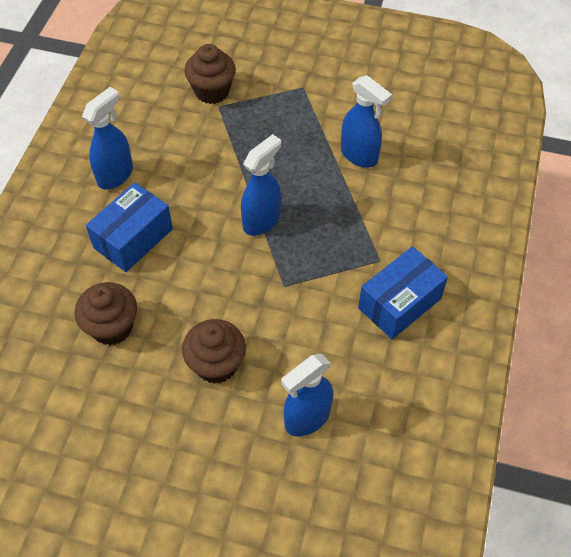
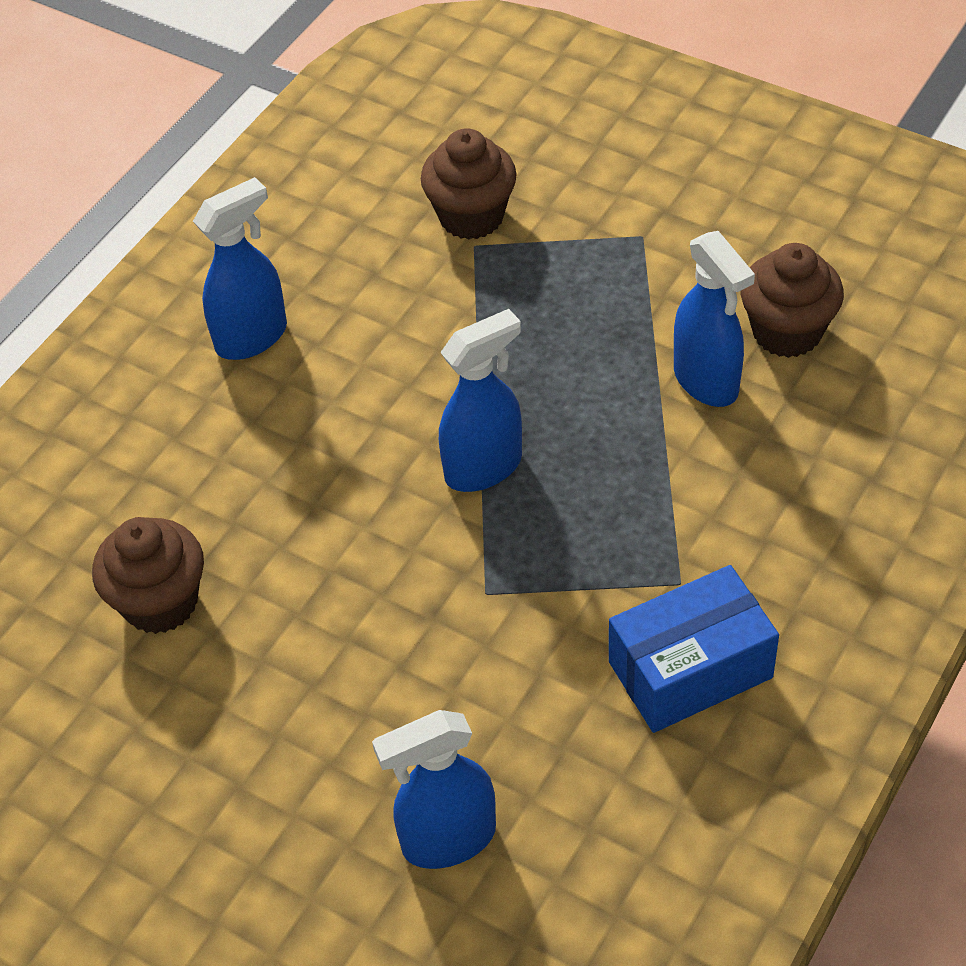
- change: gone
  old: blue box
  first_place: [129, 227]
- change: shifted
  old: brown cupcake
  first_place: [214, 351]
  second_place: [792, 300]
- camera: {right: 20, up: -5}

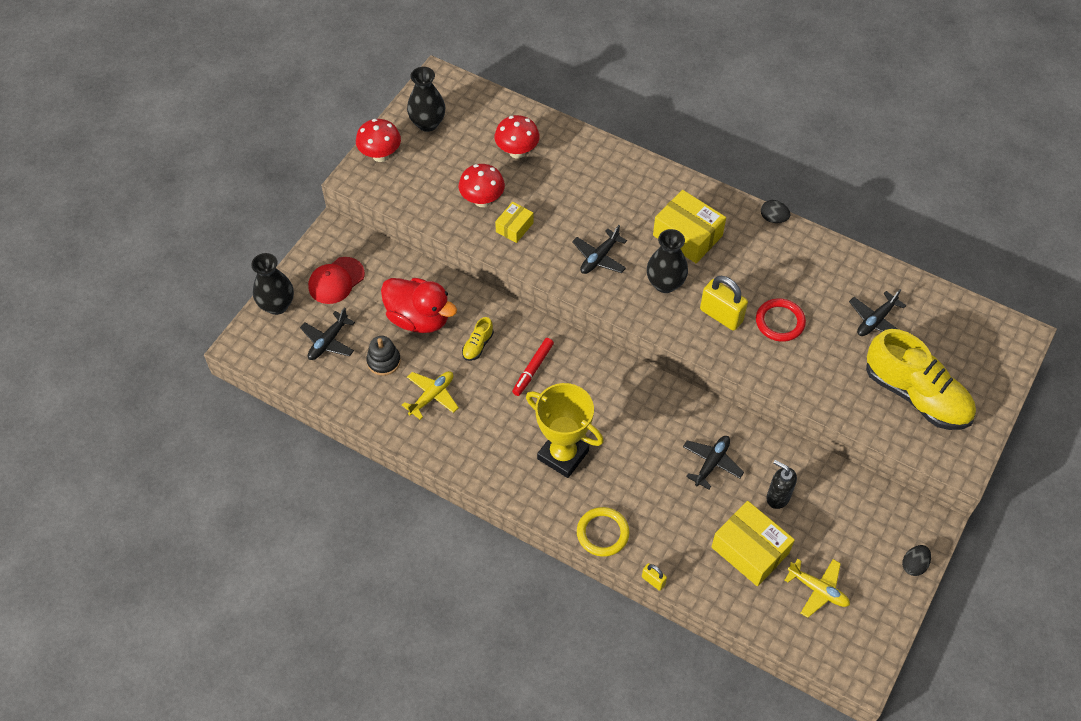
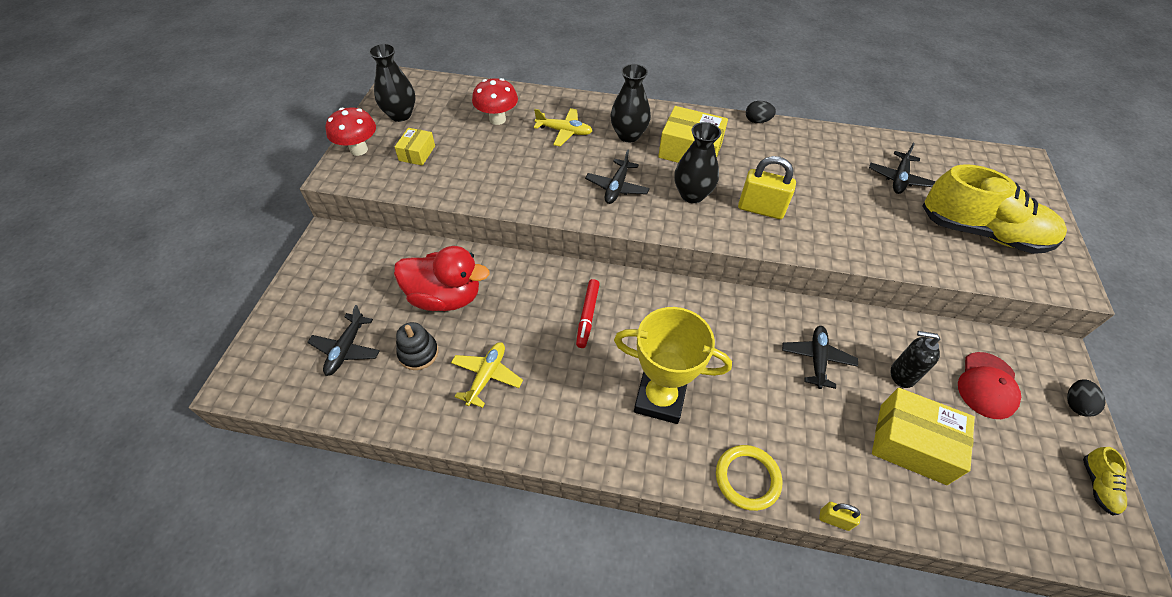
- change: gone
  old: red mushroom
  first_place: [482, 185]
- change: gone
  old: red ring
  first_place: [781, 320]
- change: shifted
  old: black vase
  first_place: [272, 284]
  second_place: [630, 103]
- change: shifted
  old: red cap
  first_place: [336, 280]
  second_place: [989, 385]
- change: shifted
  old: yellow shoe
  first_place: [478, 339]
  second_place: [1105, 481]
- change: shifted
  old: yellow box
  first_place: [514, 222]
  second_place: [415, 146]
- change: shifted
  old: yellow plane
  first_place: [817, 588]
  second_place: [563, 127]
- camera: {right: -20, up: -5}

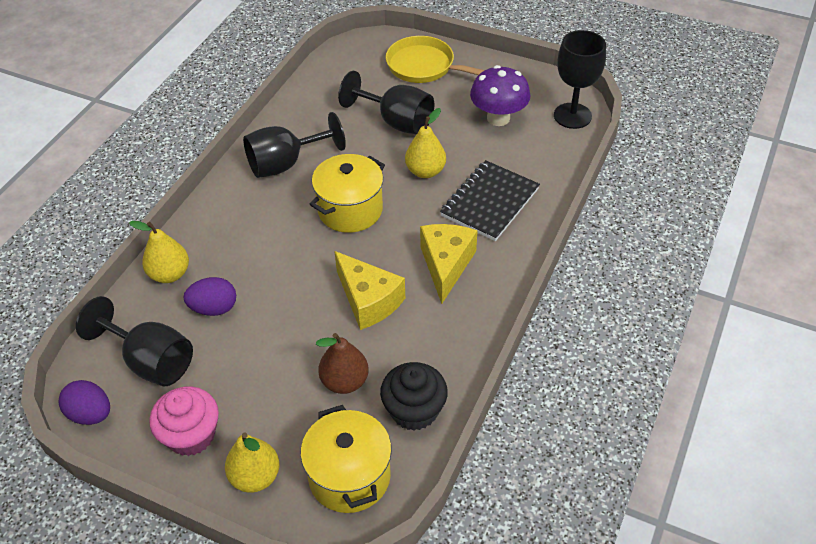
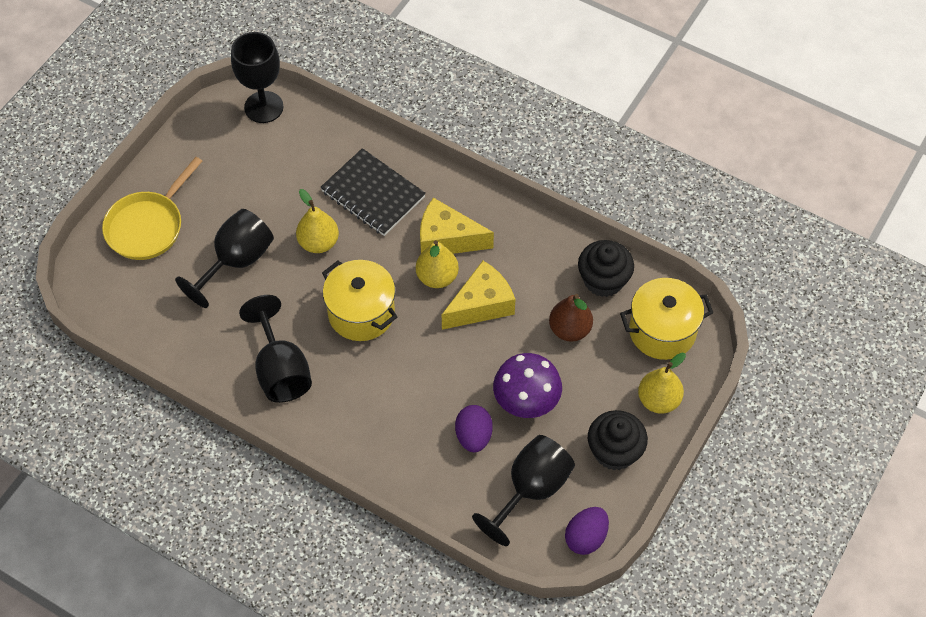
- change: shifted
  old: yellow pear
  first_place: [159, 252]
  second_place: [437, 264]
- change: shifted
  old: purple mushroom
  first_place: [500, 95]
  second_place: [527, 385]
- change: repainted
  old: pink cupcake
  new: black cupcake
  first_place: [184, 421]
  second_place: [618, 440]
- camera: {right: -85, up: 10}

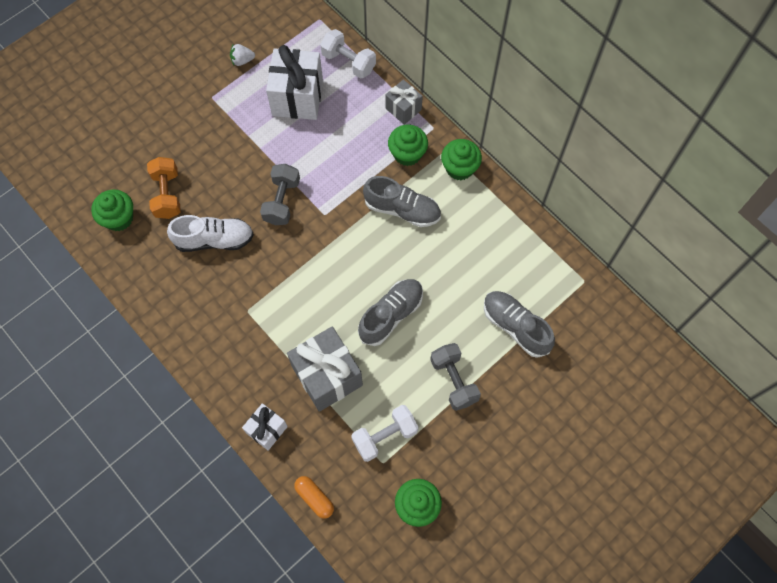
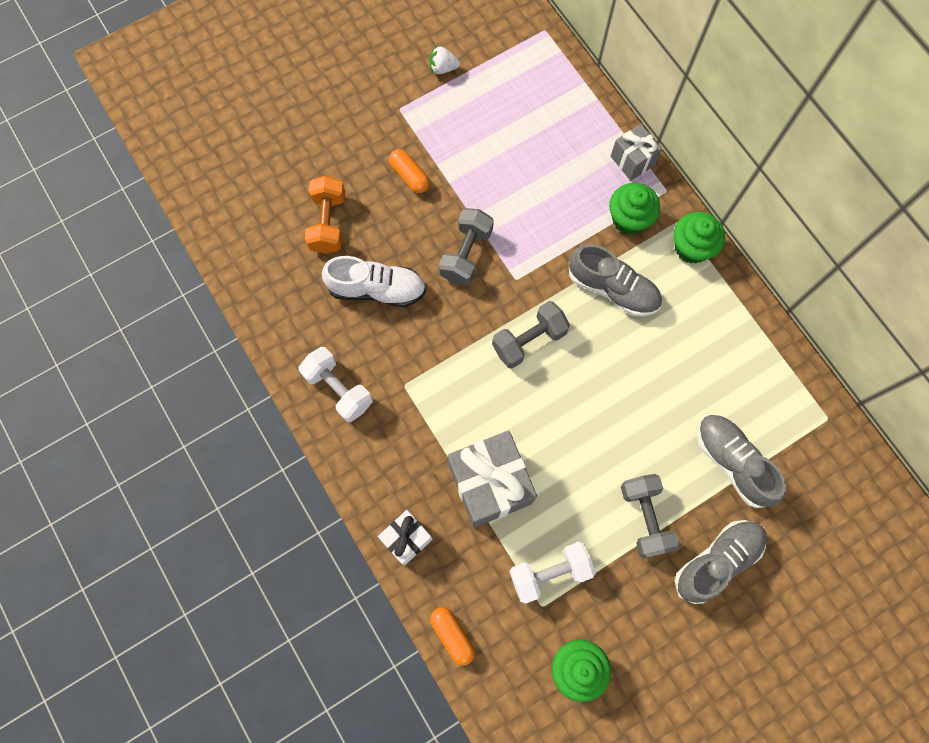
- change: gone
  old: green cupcake
  first_place: [112, 210]
- change: gone
  old: white gift
  first_place: [294, 82]
- change: new
  new: orange capsule
  second_place: [409, 171]
- change: new
  new: grey dumbbell
  second_place: [531, 335]
- change: shifted
  old: white dumbbell
  first_place: [348, 54]
  second_place: [336, 384]
- change: shifted
  old: grey shoe
  first_place: [390, 312]
  second_place: [721, 562]
- camera: {right: 10, up: 5}

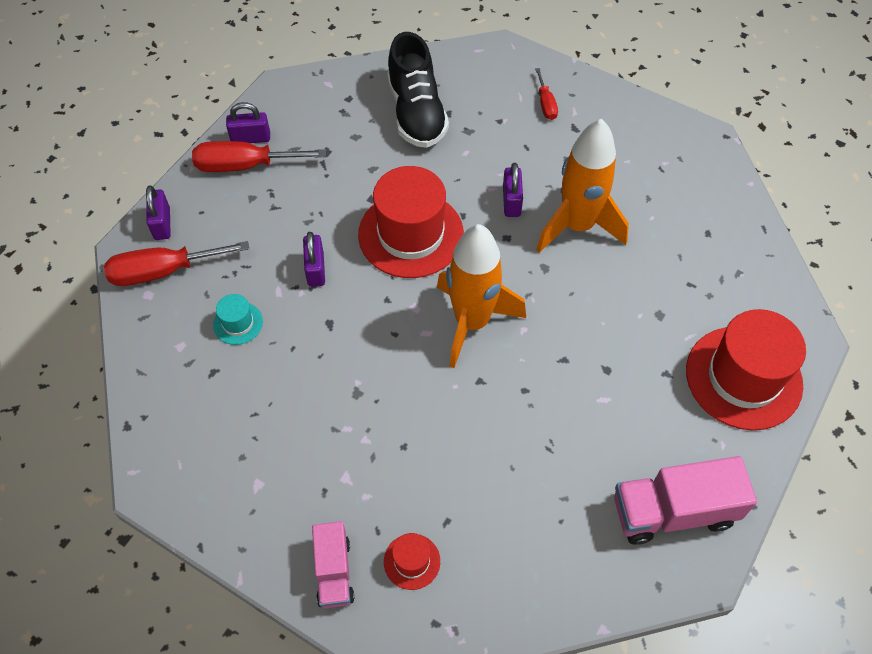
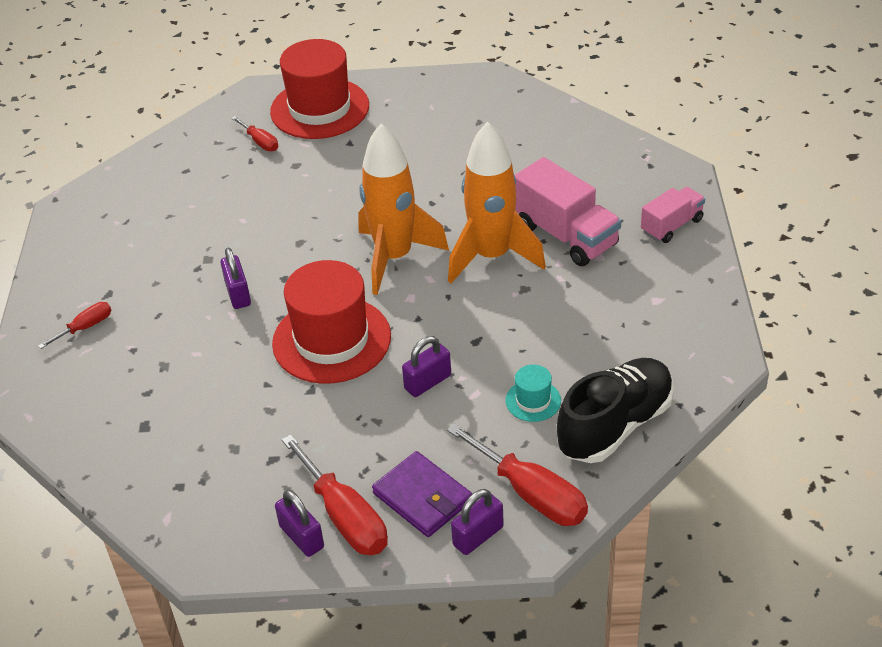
- change: gone
  old: red hat
  first_place: [412, 561]
- change: new
  new: red screwdriver
  second_place: [254, 133]
- change: new
  new: purple wallet
  second_place: [422, 494]
- change: shifted
  old: black shoe
  first_place: [418, 90]
  second_place: [615, 410]
- change: shifted
  old: orange rocket
  first_place: [582, 186]
  second_place: [497, 202]
- change: shifted
  old: pink truck
  first_place: [685, 500]
  second_place: [568, 211]
- change: rotated
  old: purple padlock
  first_place: [513, 190]
  second_place: [235, 278]
  degrees: -75
- camera: {right: -120, up: -15}

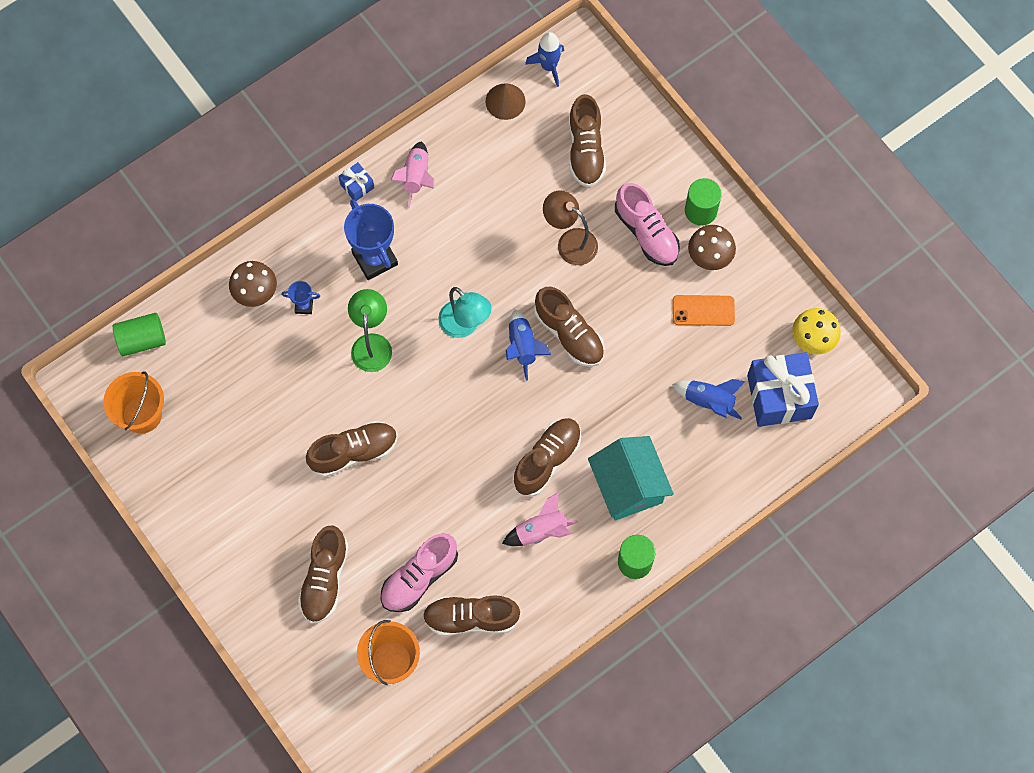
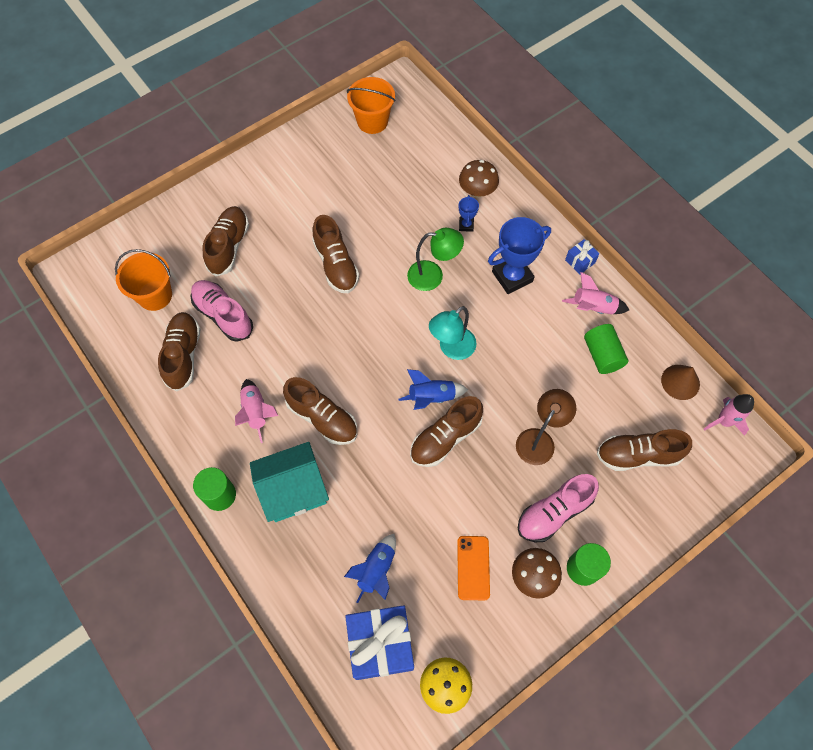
- change: shifted
  old: green cylinder
  first_place: [139, 334]
  second_place: [606, 349]
- change: repainted
  old: blue rocket
  new: pink rocket
  first_place: [544, 59]
  second_place: [729, 415]
- change: rotated
  old: brown shoe
  first_place: [323, 575]
  second_place: [226, 241]
  degrees: 90
- camera: {right: 90, up: -5}

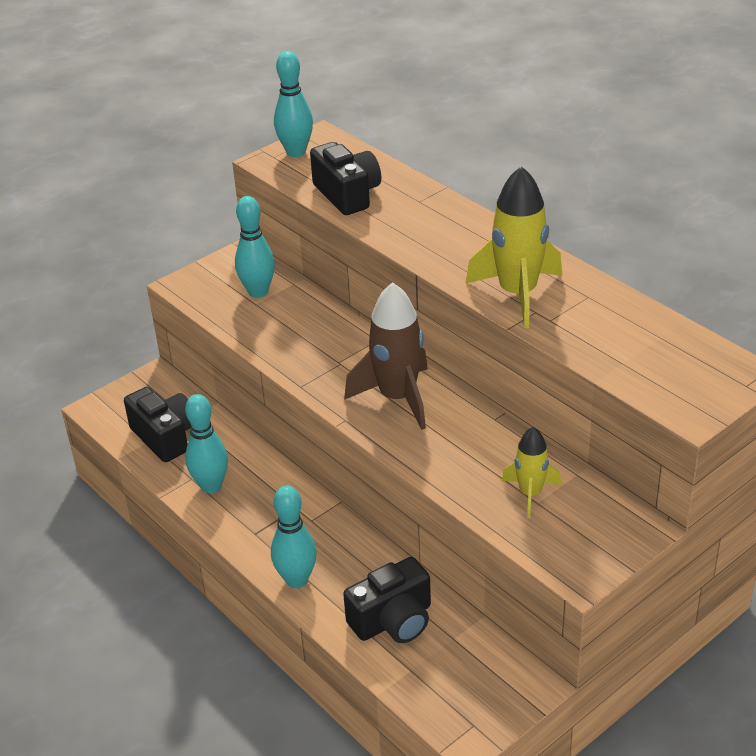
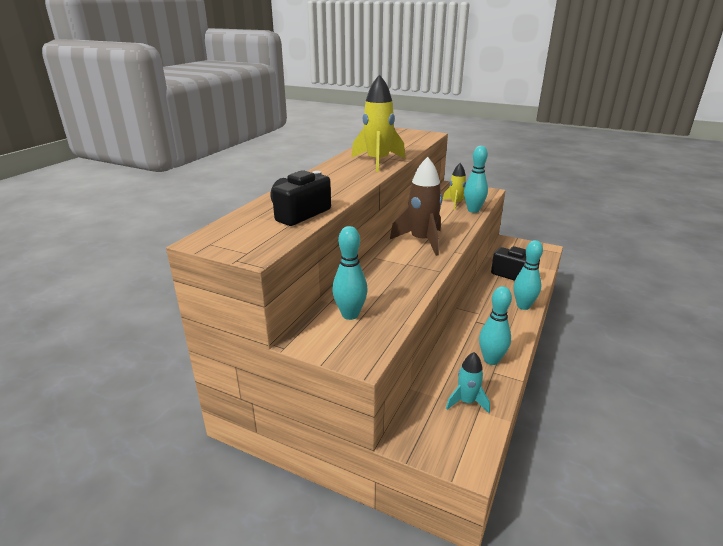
- change: shifted
  old: turquoise bowling pin
  first_place: [293, 104]
  second_place: [476, 179]
- change: swapped
  old: black camera
  new: turquoise rocket
  first_place: [157, 424]
  second_place: [468, 382]
- camera: {right: -115, up: -10}

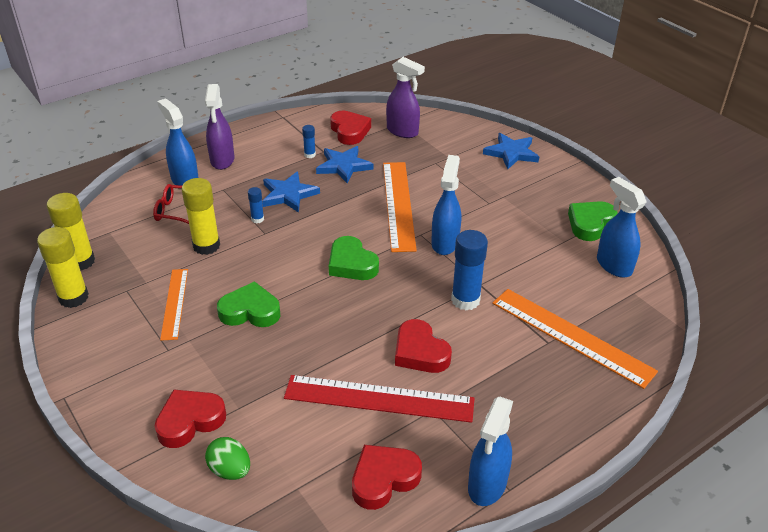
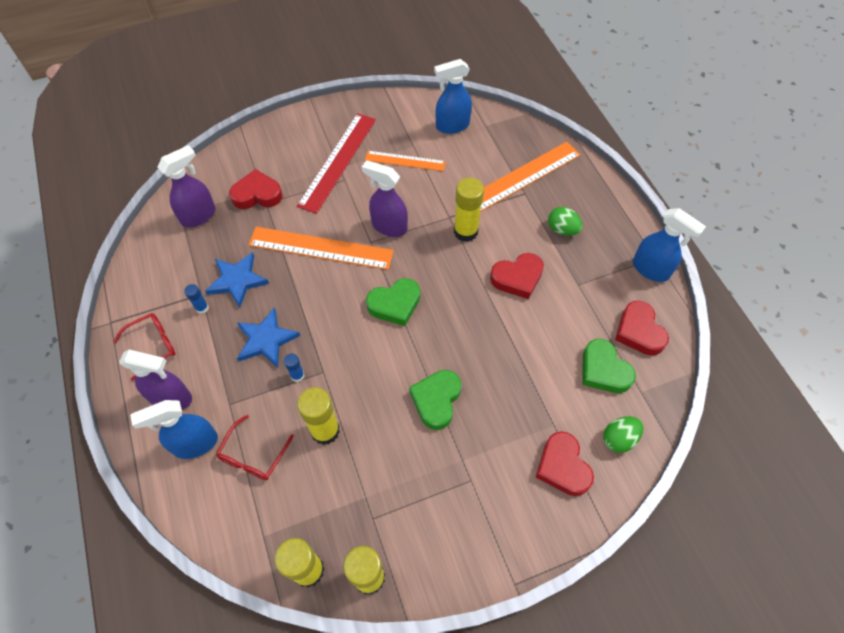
- change: gone
  old: blue star
  first_place: [511, 151]
- change: new
  new: red glasses
  second_place: [144, 347]
- change: new
  new: green egg
  second_place: [565, 221]
- change: shifted
  old: orange ruler
  first_place: [174, 305]
  second_place: [405, 161]
- change: shifted
  old: red ruler
  first_place: [379, 399]
  second_place: [336, 163]
- change: shifted
  old: red heart
  first_place: [350, 128]
  second_place: [256, 189]
- change: shifted
  old: green heart
  first_place: [592, 221]
  second_place: [609, 366]
- change: repainted
  old: blue spray bottle
  new: purple spray bottle
  first_place: [446, 205]
  second_place: [385, 198]
- change: repainted
  old: blue glue stick
  new: yellow glue stick
  first_place: [469, 270]
  second_place: [469, 210]
- camera: {right: -75, up: 20}

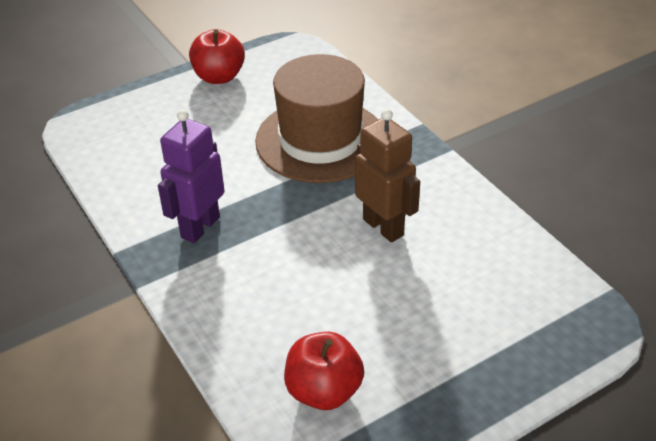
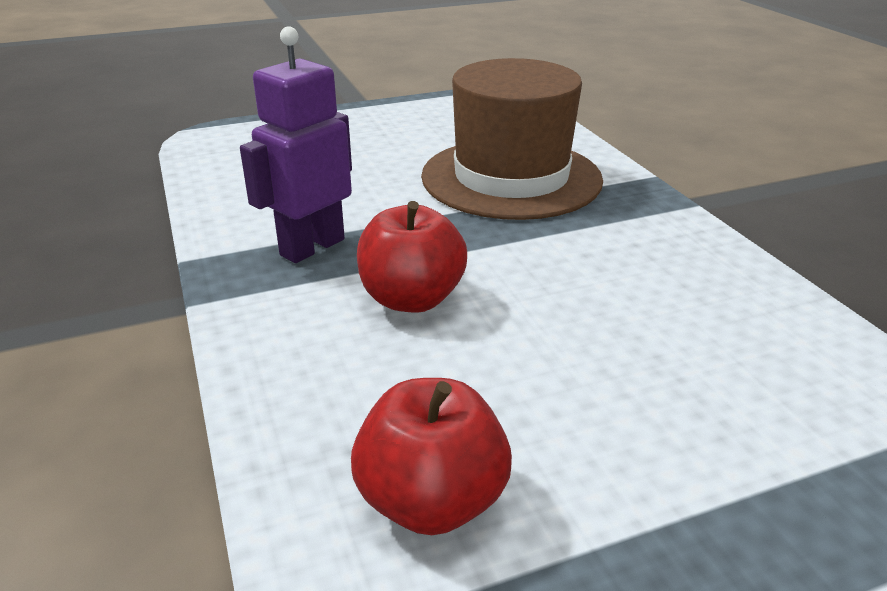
- change: gone
  old: brown robot
  first_place: [387, 176]
- change: shifted
  old: red apple
  first_place: [217, 56]
  second_place: [412, 257]
- camera: {right: 10, up: -10}

